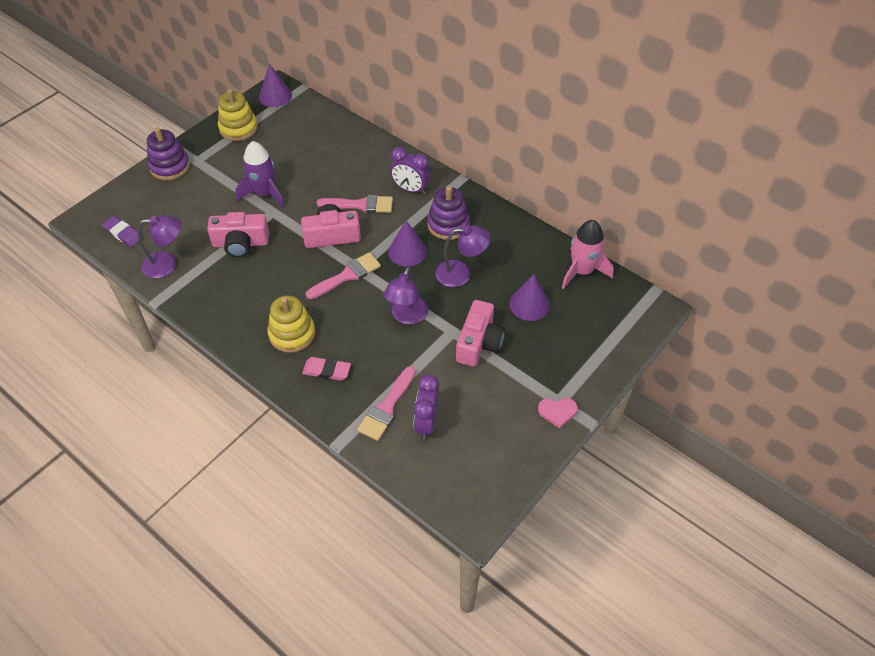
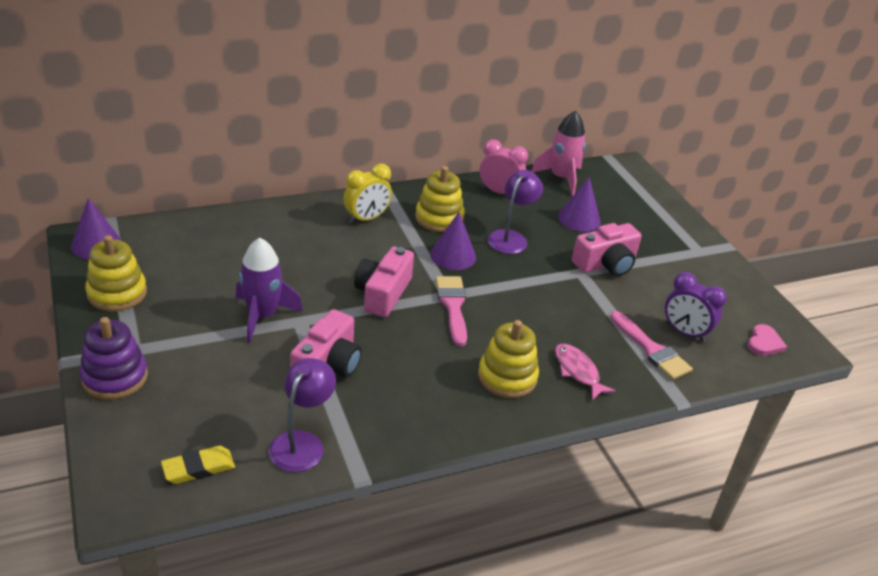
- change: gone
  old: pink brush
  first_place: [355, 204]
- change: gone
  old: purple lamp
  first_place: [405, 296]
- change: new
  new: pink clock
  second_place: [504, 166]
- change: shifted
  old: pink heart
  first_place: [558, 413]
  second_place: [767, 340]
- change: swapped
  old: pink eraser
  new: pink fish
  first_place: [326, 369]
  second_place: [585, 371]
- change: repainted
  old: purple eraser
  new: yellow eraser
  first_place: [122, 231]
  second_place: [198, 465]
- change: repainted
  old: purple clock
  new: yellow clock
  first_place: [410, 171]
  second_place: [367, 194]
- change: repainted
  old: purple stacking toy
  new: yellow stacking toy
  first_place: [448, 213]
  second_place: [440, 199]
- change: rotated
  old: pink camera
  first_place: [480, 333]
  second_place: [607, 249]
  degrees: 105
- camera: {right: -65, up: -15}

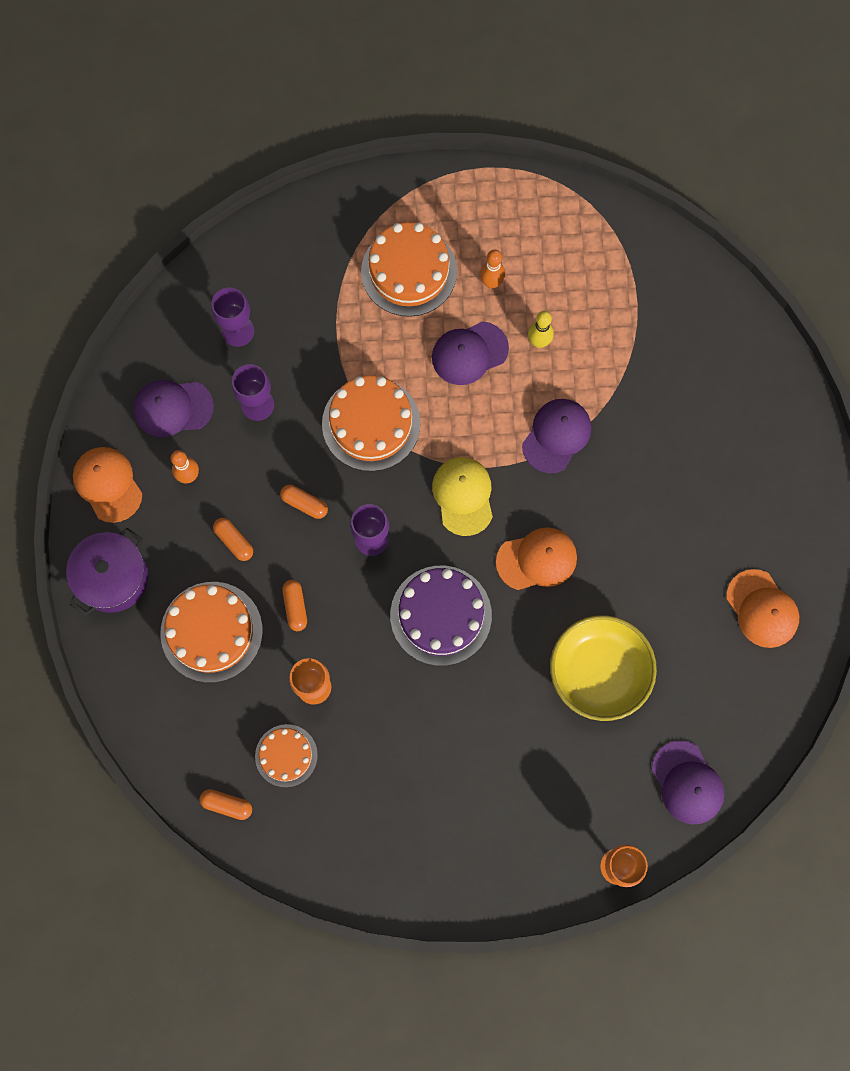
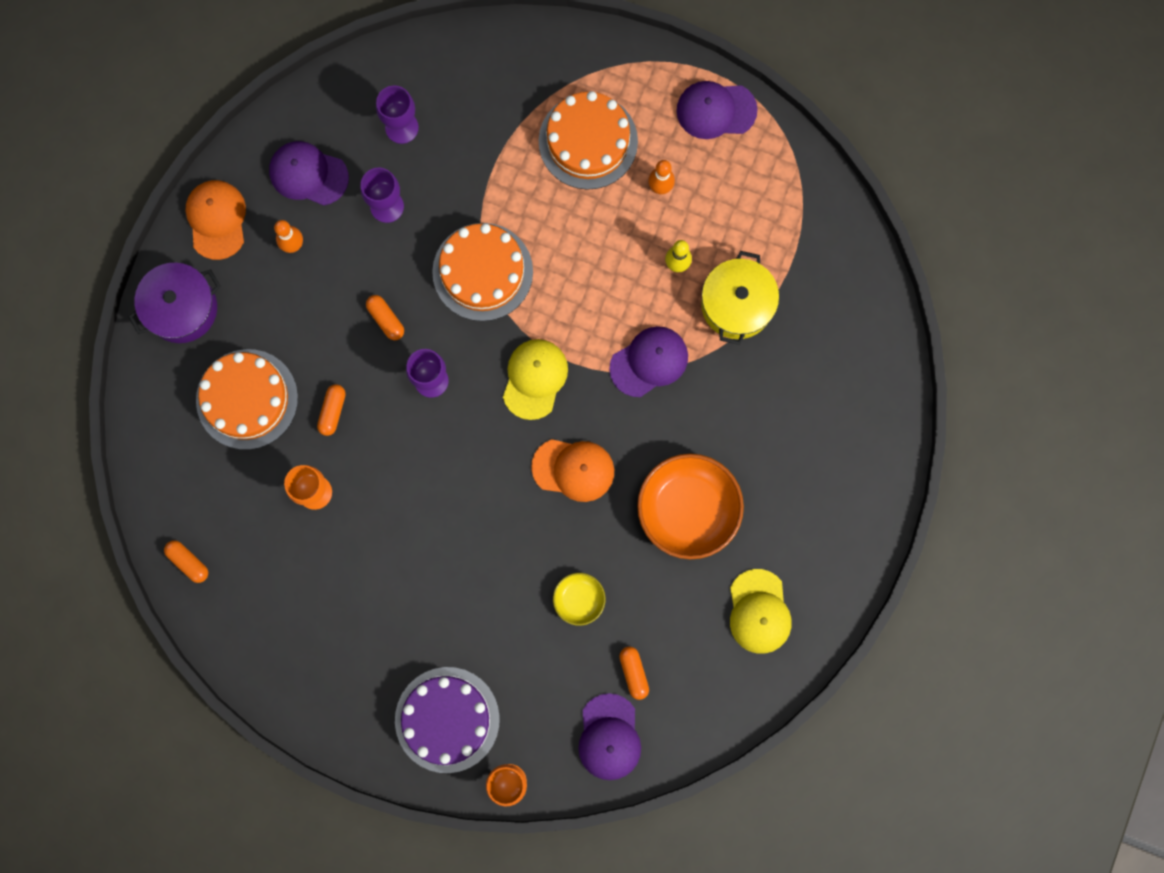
- change: gone
  old: orange cake
  first_place: [286, 755]
- change: new
  new: orange bowl
  second_place: [690, 506]
- change: new
  new: yellow pot
  second_place: [740, 298]
- change: shifted
  old: orange capsule
  first_place: [233, 539]
  second_place: [634, 673]
- change: shifted
  old: purple cake
  first_place: [441, 616]
  second_place: [447, 720]
- change: shifted
  old: purple cap
  first_place: [470, 353]
  second_place: [717, 110]
- change: repainted
  old: orange cap
  new: yellow cap
  first_place: [762, 608]
  second_place: [761, 611]
- change: scaled
  old: yellow bowl
  first_place: [603, 668]
  second_place: [579, 599]
  factor: 0.5
- camera: {right: 25, up: 5}

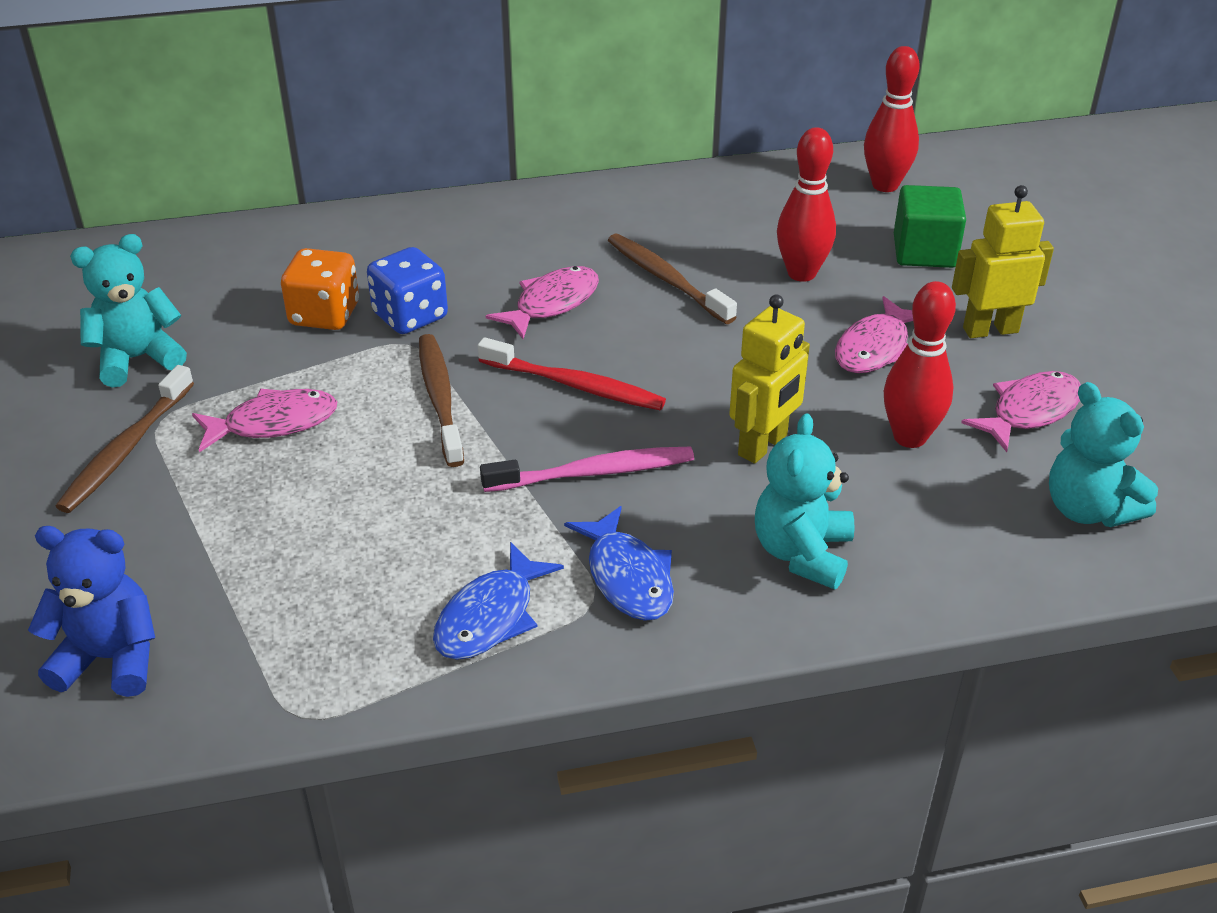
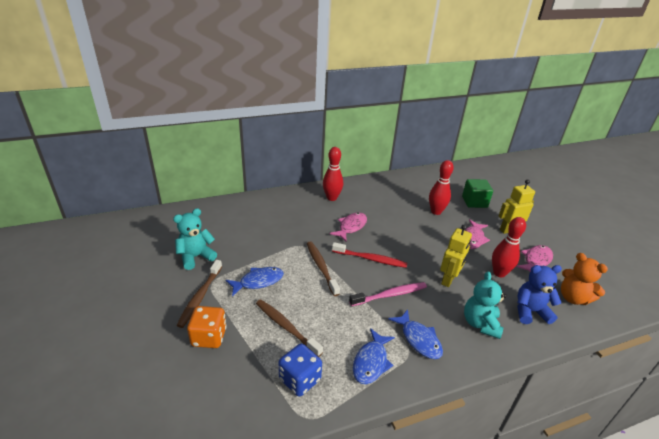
- change: shifted
  old: blue teddy bear
  first_place: [91, 611]
  second_place: [539, 294]
- change: shifted
  old: orange dice
  first_place: [320, 289]
  second_place: [207, 327]
- change: shifted
  old: blue dice
  first_place: [407, 290]
  second_place: [300, 370]
- change: shifted
  old: brown toothbrush
  first_place: [672, 279]
  second_place: [289, 328]
- change: shifted
  old: red bowling pin
  first_place: [892, 119]
  second_place: [333, 174]
- change: repainted
  old: pink fish
  new: blue fish
  first_place: [264, 420]
  second_place: [255, 282]
- change: repainted
  old: turquoise teddy bear
  new: orange teddy bear
  first_place: [1103, 454]
  second_place: [584, 279]
- camera: {right: -10, up: -5}

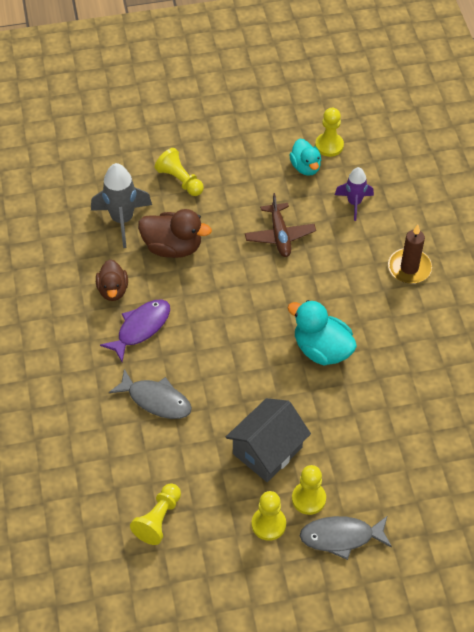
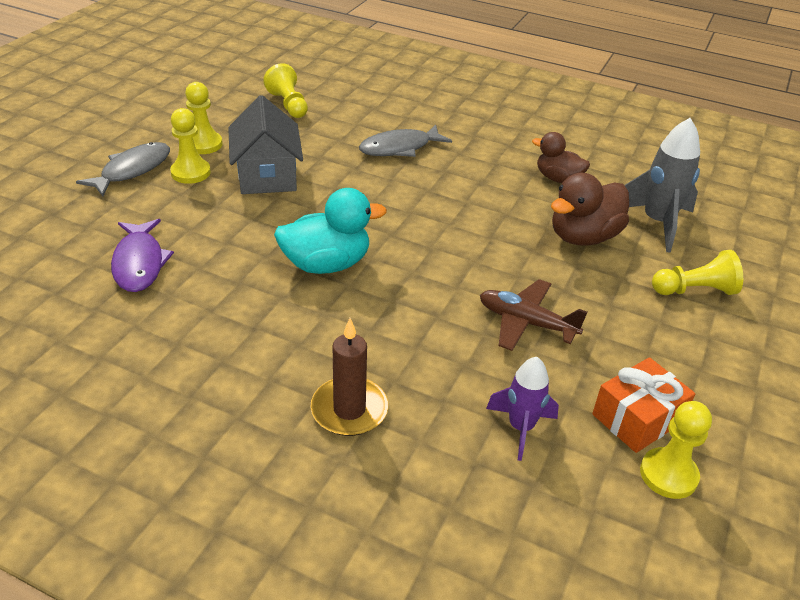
- change: shifted
  old: purple fish
  first_place: [135, 331]
  second_place: [142, 255]
- change: swapped
  old: turquoise duck
  new: orange gift
  first_place: [305, 157]
  second_place: [643, 405]
- camera: {right: 125, up: -15}

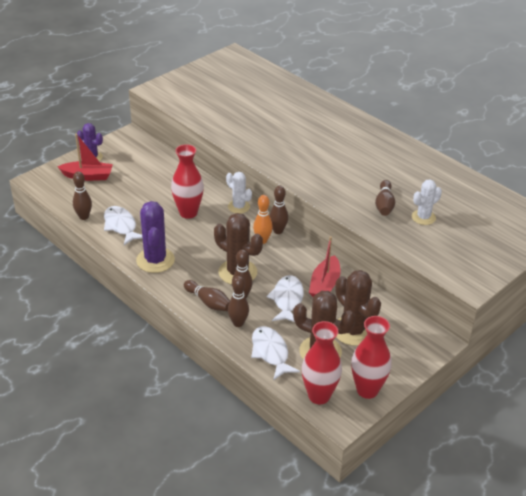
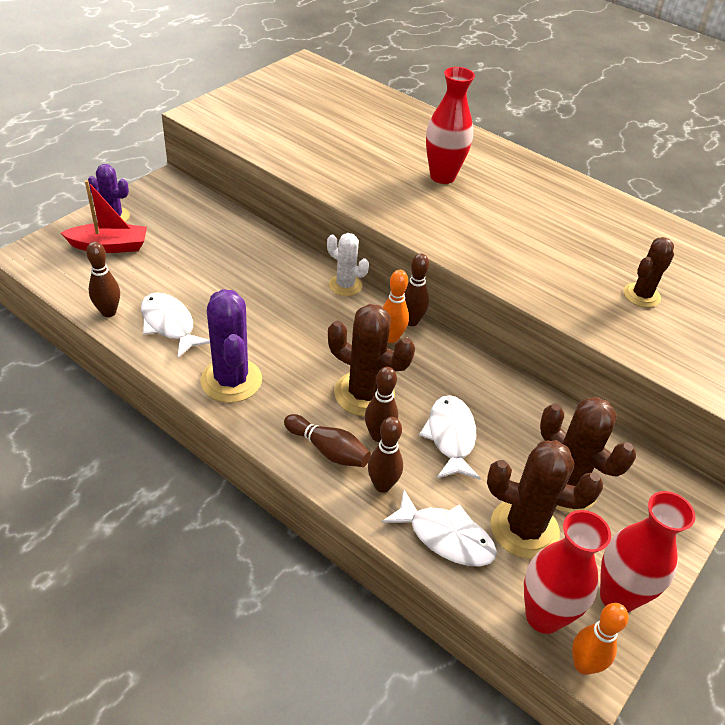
- change: gone
  old: red boat
  first_place: [324, 266]
- change: gone
  old: brown bowling pin
  first_place: [385, 198]
- change: new
  new: orange bowling pin
  second_place: [600, 639]
- change: shifted
  old: red vase
  first_place: [187, 181]
  second_place: [450, 125]
- change: repainted
  old: white cactus
  new: brown cactus
  first_place: [427, 202]
  second_place: [649, 272]
- change: rotated
  old: white fish
  first_place: [275, 353]
  second_place: [439, 528]
  degrees: 150
- camera: {right: -10, up: 5}

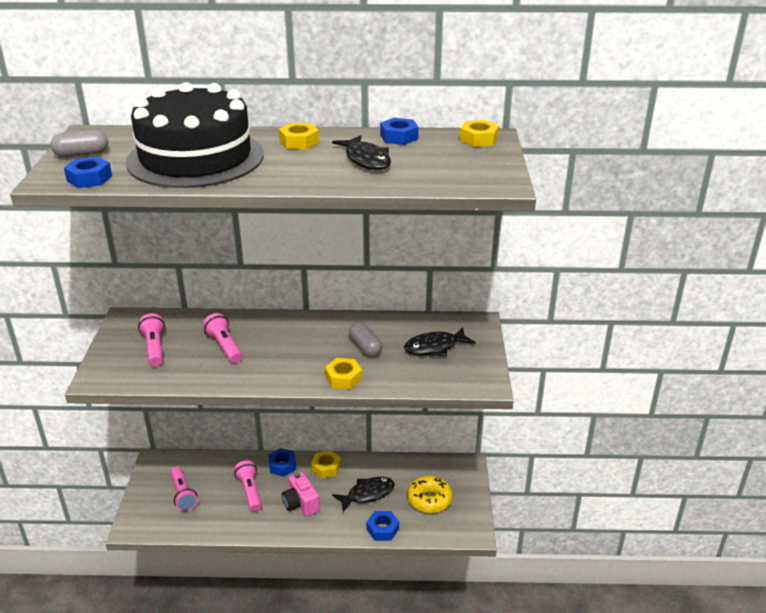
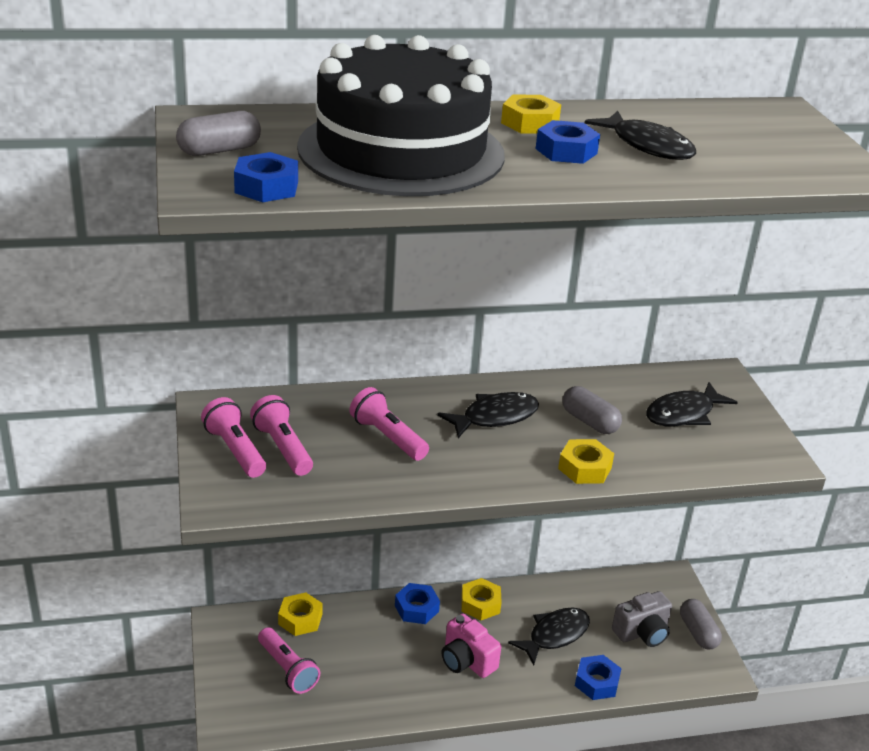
- change: new
  new: black fish
  second_place: [488, 415]
- change: new
  new: grey capsule
  second_place: [701, 624]
- change: shifted
  old: pink flashlight
  first_place: [248, 486]
  second_place: [233, 437]
- change: shifted
  old: blue nut
  first_place: [399, 131]
  second_place: [568, 142]
- change: shifted
  old: yellow nut
  first_place: [479, 133]
  second_place: [300, 614]
- change: swapped
  old: yellow donut
  new: grey camera
  first_place: [430, 494]
  second_place: [642, 619]
- camera: {right: -15, up: 0}

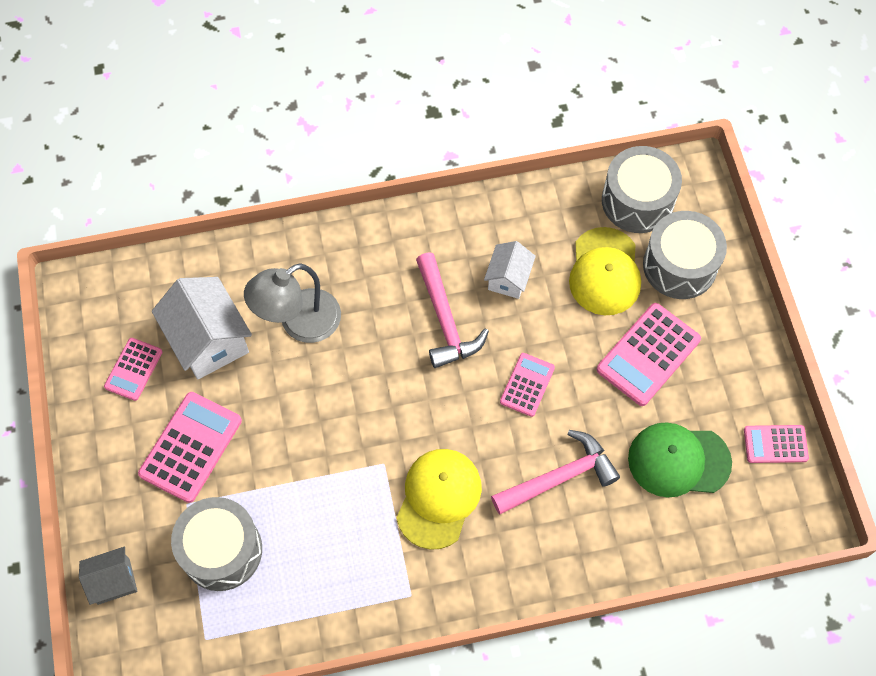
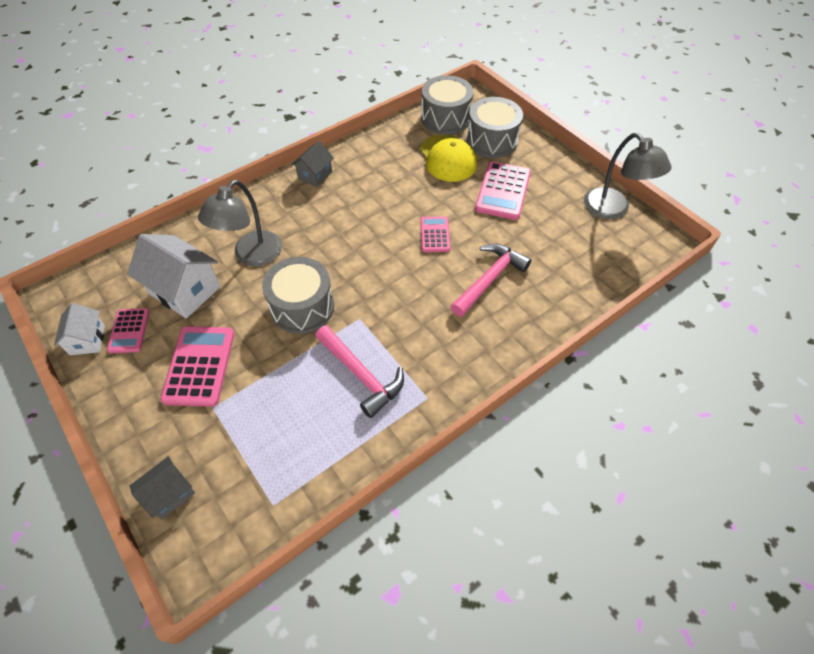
- change: gone
  old: yellow cap
  first_place: [439, 499]
- change: gone
  old: green cap
  first_place: [680, 460]
- change: new
  new: grey house
  second_place: [312, 164]
- change: shifted
  old: grey drum
  first_place: [216, 544]
  second_place: [298, 295]
- change: shifted
  old: pink hammer
  first_place: [452, 310]
  second_place: [359, 371]
- change: shifted
  old: white house
  first_place: [510, 270]
  second_place: [79, 329]
- change: swapped
  old: pink calculator
  new: grey lamp
  first_place: [776, 444]
  second_place: [628, 176]
- camera: {right: -25, up: -10}

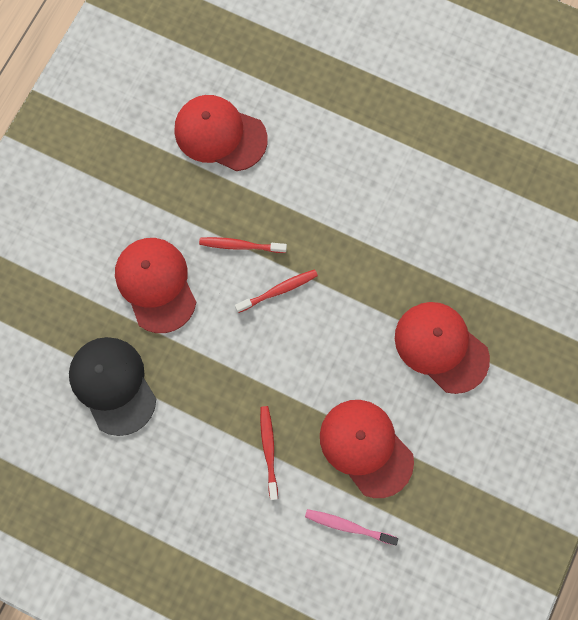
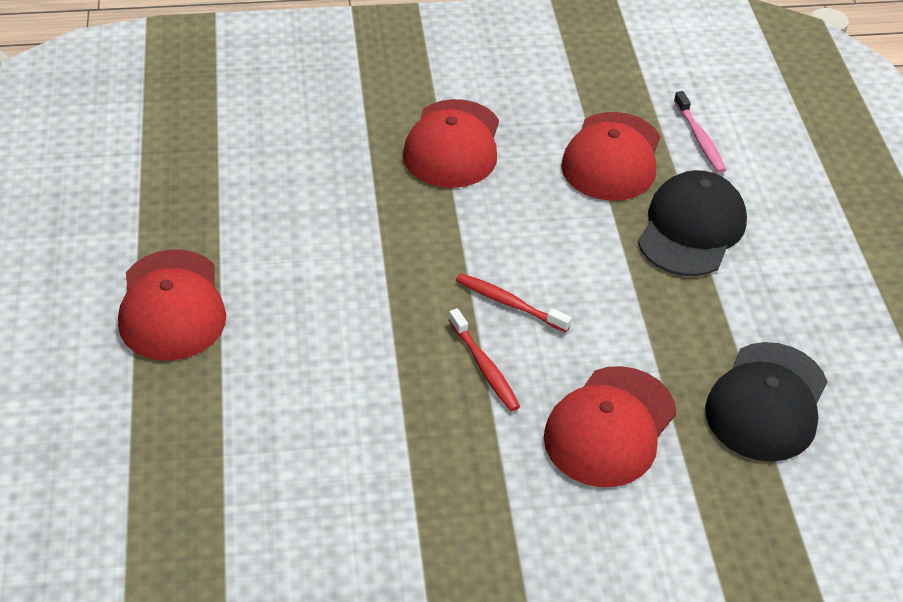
- change: shifted
  old: red cap
  first_place: [221, 133]
  second_place: [172, 305]
- change: swapped
  old: red toothbrush
  new: black cap
  first_place: [269, 453]
  second_place: [692, 223]
- camera: {right: -125, up: -30}

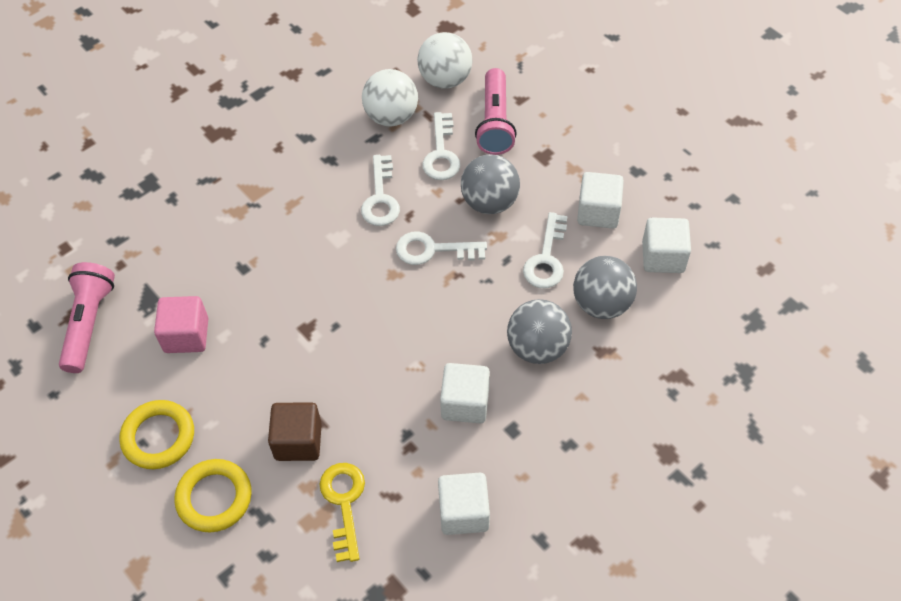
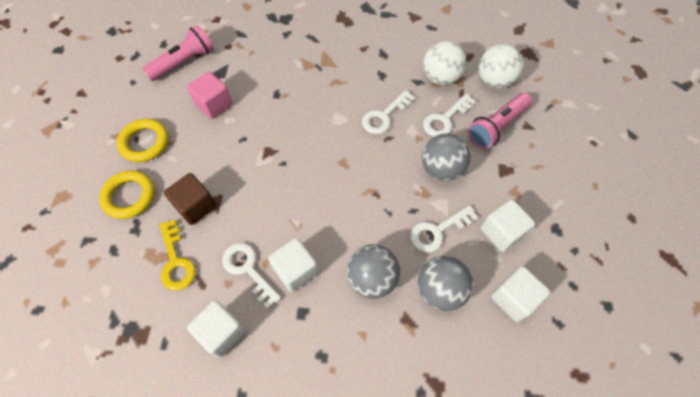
- change: shifted
  old: white key
  first_place: [441, 248]
  second_place: [251, 276]
- change: rotated
  old: yellow key
  first_place: [342, 512]
  second_place: [177, 255]
  degrees: 120
- camera: {right: 45, up: 5}

